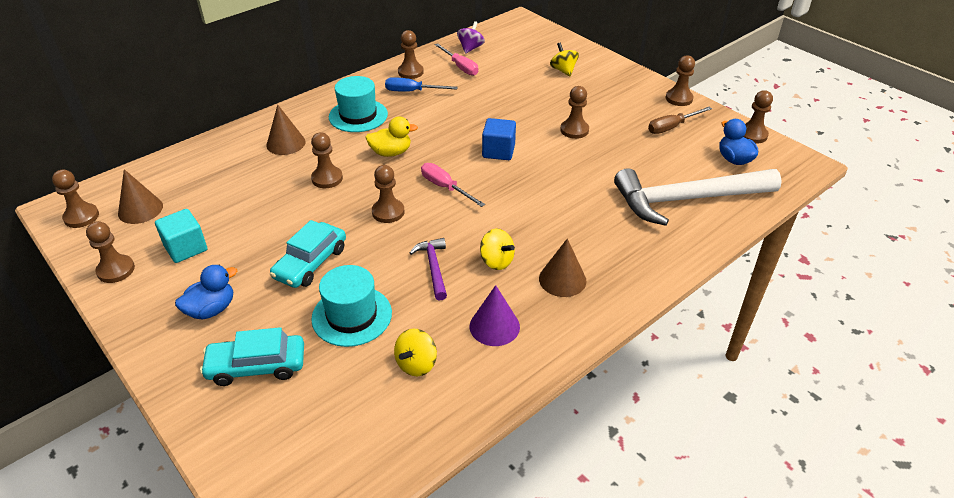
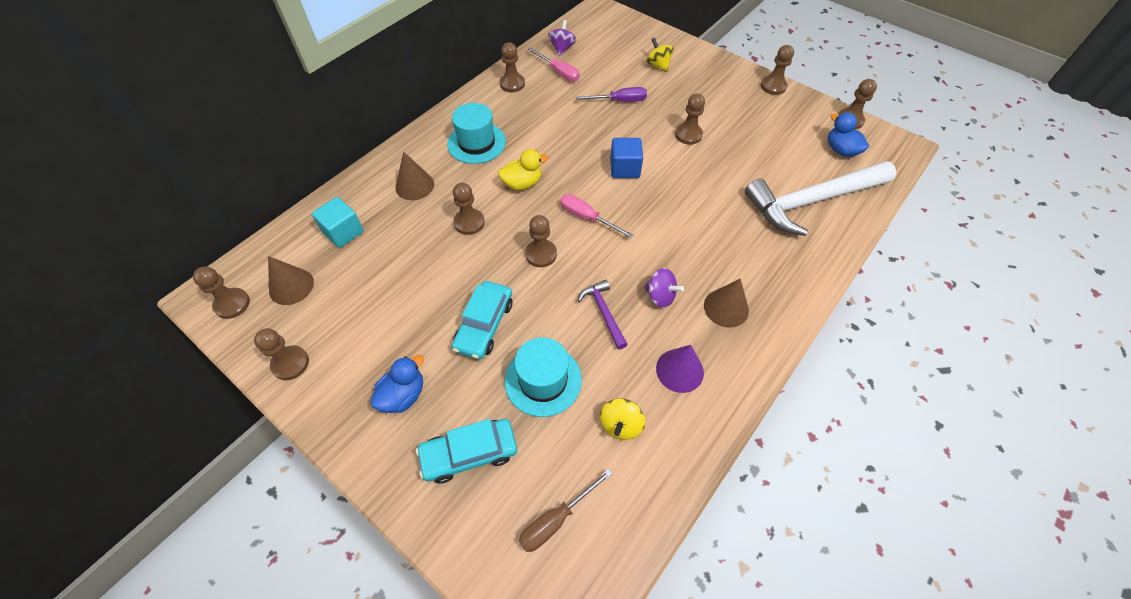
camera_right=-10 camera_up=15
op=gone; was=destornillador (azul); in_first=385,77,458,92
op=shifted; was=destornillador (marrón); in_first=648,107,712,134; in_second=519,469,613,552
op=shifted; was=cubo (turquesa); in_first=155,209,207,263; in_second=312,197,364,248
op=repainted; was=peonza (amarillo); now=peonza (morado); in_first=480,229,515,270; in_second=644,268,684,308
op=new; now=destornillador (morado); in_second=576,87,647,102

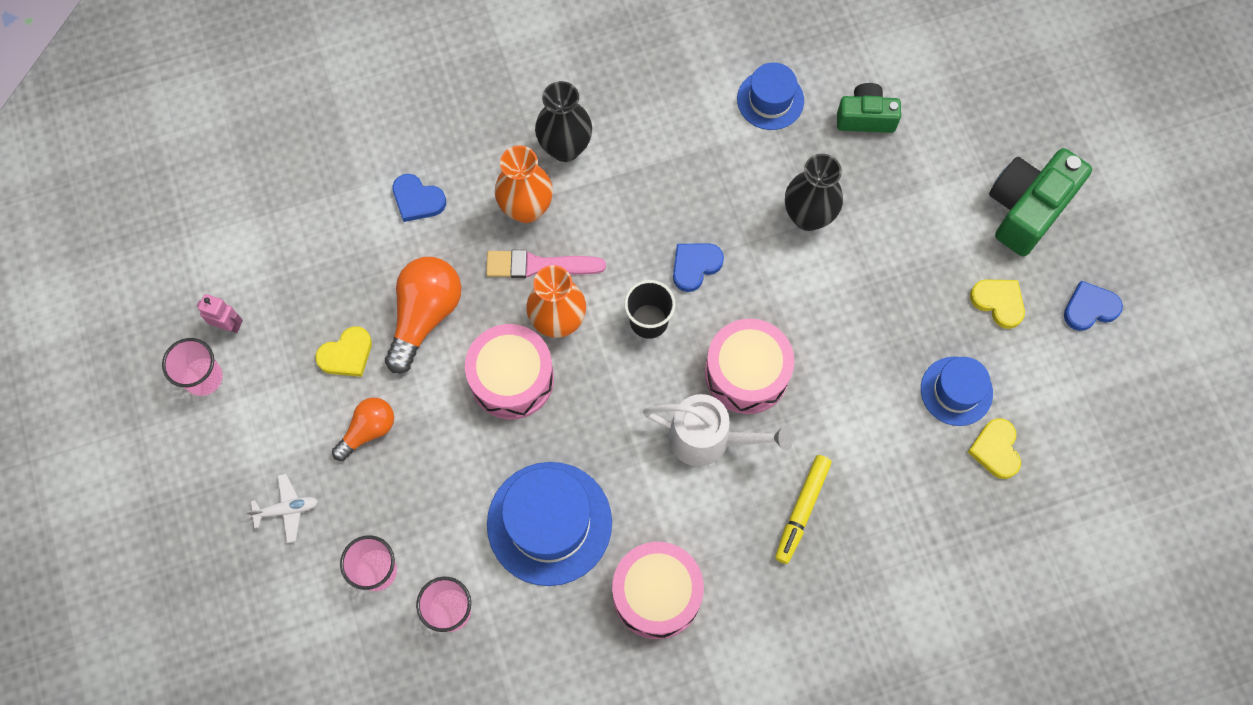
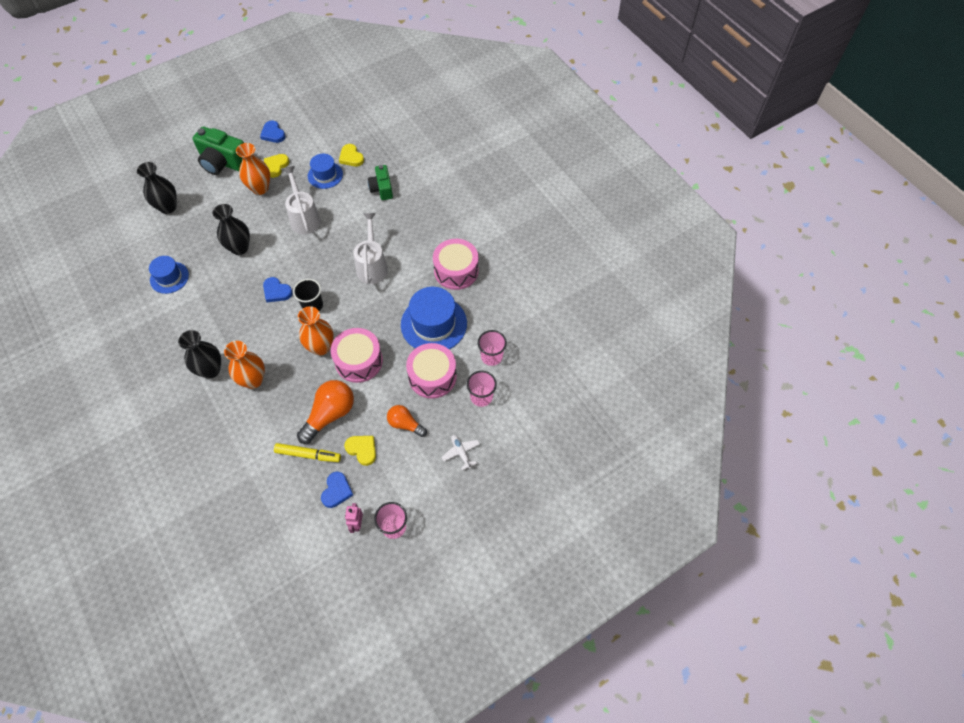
camera_right=-105 camera_up=-10
op=shifted; was=cámara (verde); in_first=837,83,901,133; in_second=368,165,393,200
op=shifted; was=corazón (azul); in_first=392,174,446,222; in_second=321,472,353,508
op=gone; was=pincel (rosa); in_first=486,250,606,278
op=rotated; was=bombilla (naranja); in_first=385,257,461,374; in_second=297,380,354,444; clockwise=120
op=shifted; was=tambor (rosa); in_first=705,319,795,414; in_second=406,343,457,399
op=rotated; was=corazón (amarillo); in_first=968,418,1021,479; in_second=339,144,364,167; clockwise=75
op=shifted; was=rotulador (amarillo); in_first=775,455,832,564; in_second=274,443,341,462
op=new; now=florero (naranja); in_second=236,143,270,195
op=new; now=florero (negro); in_second=137,162,177,214
op=new; now=regadera (blanco); in_second=283,166,321,234

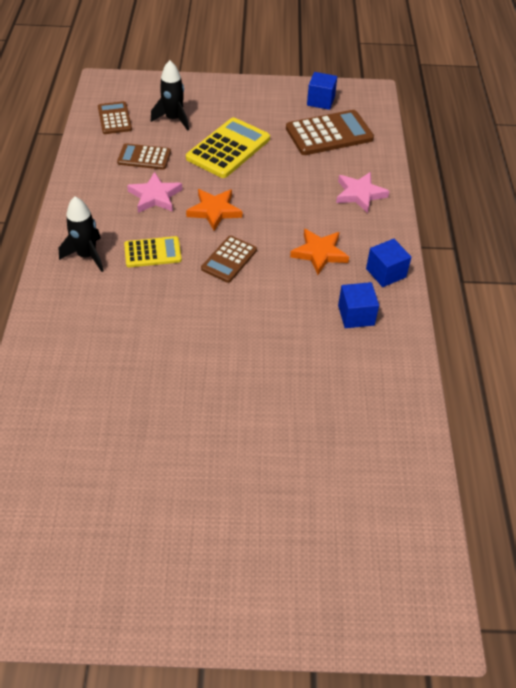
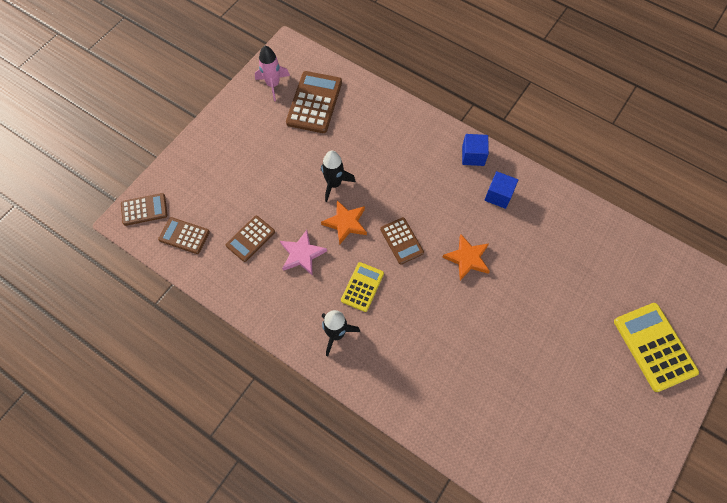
camera_right=-55 camera_up=15
op=shifted; was=cohete (negro); in_first=151,60,189,131; in_second=321,151,356,202
op=swapped; was=cubo (azul); now=cohete (rosa); in_first=307,72,337,110; in_second=255,46,290,101
op=shifted; was=calculadora (amarillo); in_first=186,117,270,178; in_second=614,303,699,392
op=gone; was=estrella (rosa); in_first=336,172,389,213
op=shifted; was=estrella (naranja); in_first=290,229,349,275; in_second=442,234,490,280
op=new; now=calculadora (marrón); in_second=121,193,167,226

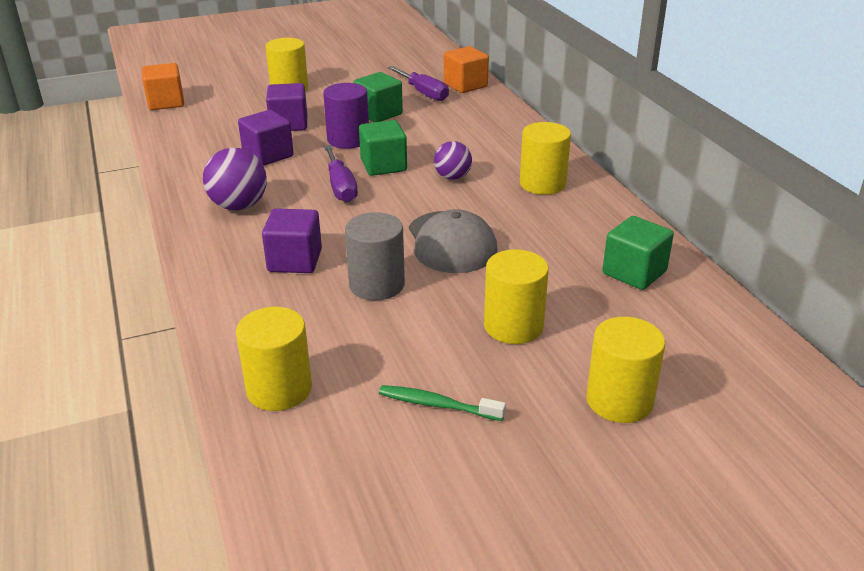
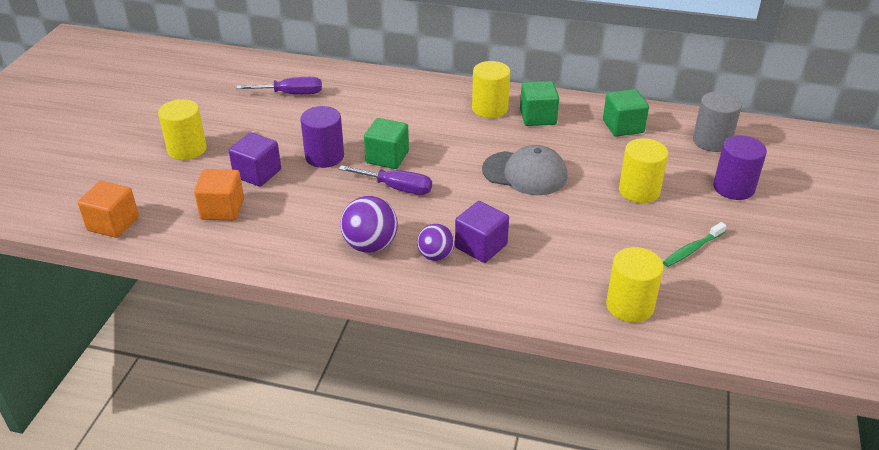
camera_right=-55 camera_up=5
op=shifted; was=cubo (naranja); in_first=444,46,489,93; in_second=194,169,244,221
op=shifted; was=cubo (verde); in_first=353,72,403,122; in_second=520,81,559,126
op=gone; was=cubo (morado); in_first=238,110,294,166
op=shifted; was=pelota (morado); in_first=434,141,472,180; in_second=417,224,455,261
op=shifted; was=cilindro (gris); in_first=345,212,405,300; in_second=693,92,742,152
op=repainted; was=cilindro (amarillo); now=cilindro (morado); in_first=586,317,665,423; in_second=713,135,767,200

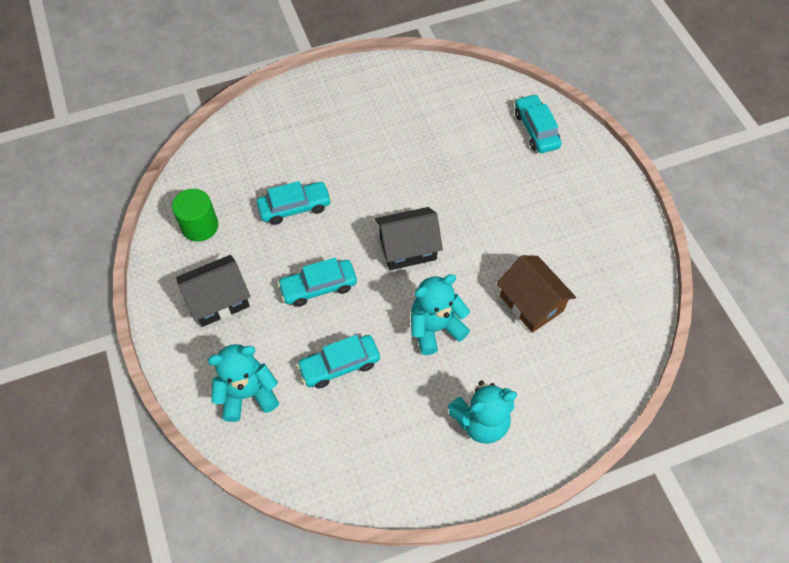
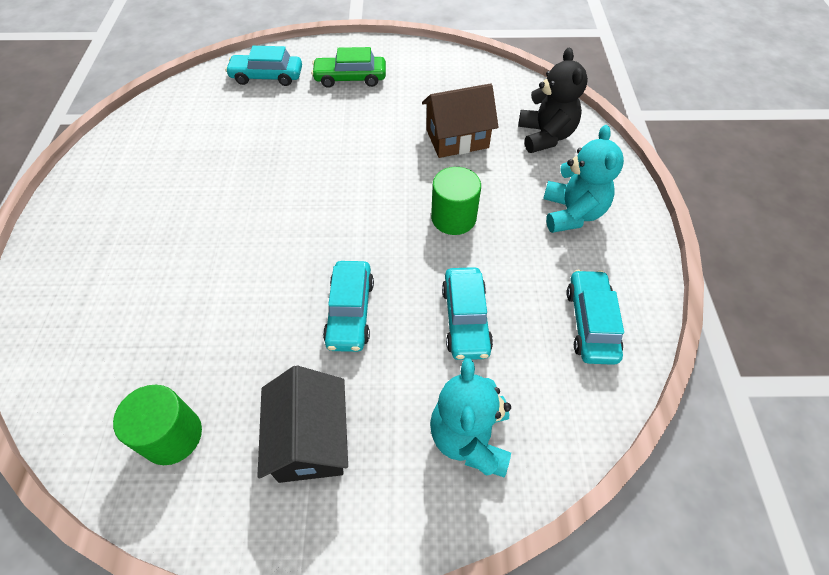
camera_right=-70 camera_up=-5
op=shifted; was=coche (turquesa); in_first=257,181,331,225; in_second=566,270,624,365
op=gone; was=casa (negro); in_first=375,207,443,270
op=swapped; was=osito (turquesa); now=cilindro (verde); in_first=411,274,470,355; in_second=431,167,481,235
op=new; now=coche (verde); in_second=311,47,386,88
op=new; now=osito (negro); in_second=518,48,588,153

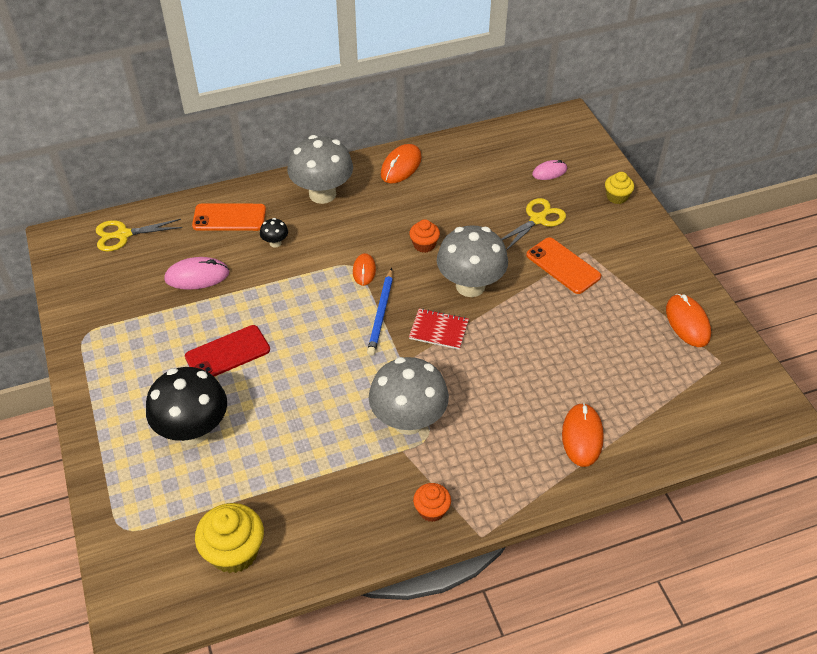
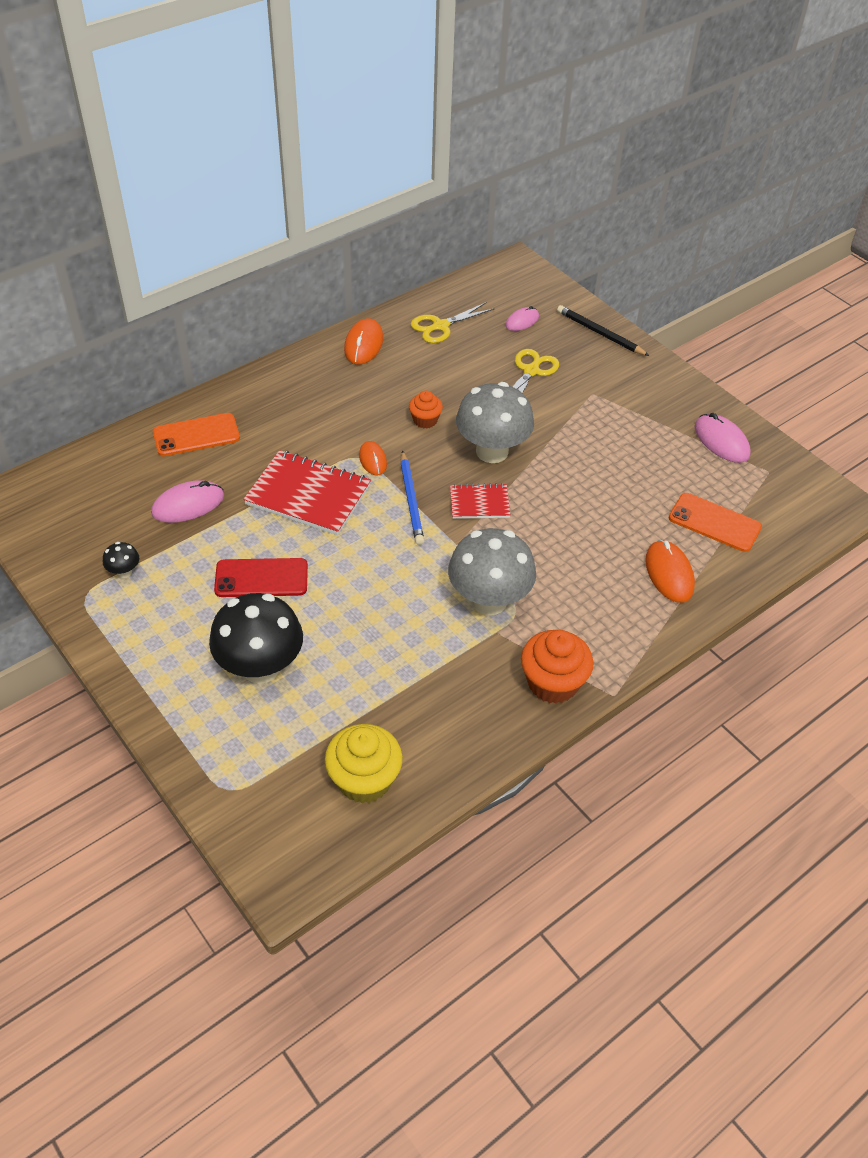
camera_right=-20 camera_up=0
op=gone; was=seta (gris); in_first=287,135,353,204
op=swapped; was=magdalena (amarillo); now=lápiz (negro); in_first=605,172,634,204; in_second=557,305,649,356
op=shifted; was=seta (negro); in_first=260,218,288,248; in_second=103,542,139,578
op=shifted; was=tijeras (amarillo); in_first=96,219,182,252; in_second=411,302,495,343
op=shifted; was=móvil (naranja); in_first=526,237,601,294; in_second=669,493,762,552
op=repainted; was=ratón (naranja); now=ratón (rosa); in_first=666,294,711,347; in_second=695,413,751,463
op=rotated; was=móvil (rojo); in_first=185,325,270,377; in_second=214,558,308,597; clockwise=45
op=scaled; was=magdalena (naranja); in_first=413,483,451,522; in_second=521,630,593,704; ratio=1.74
op=new; now=cuaderno (rojo); in_second=243,450,371,535

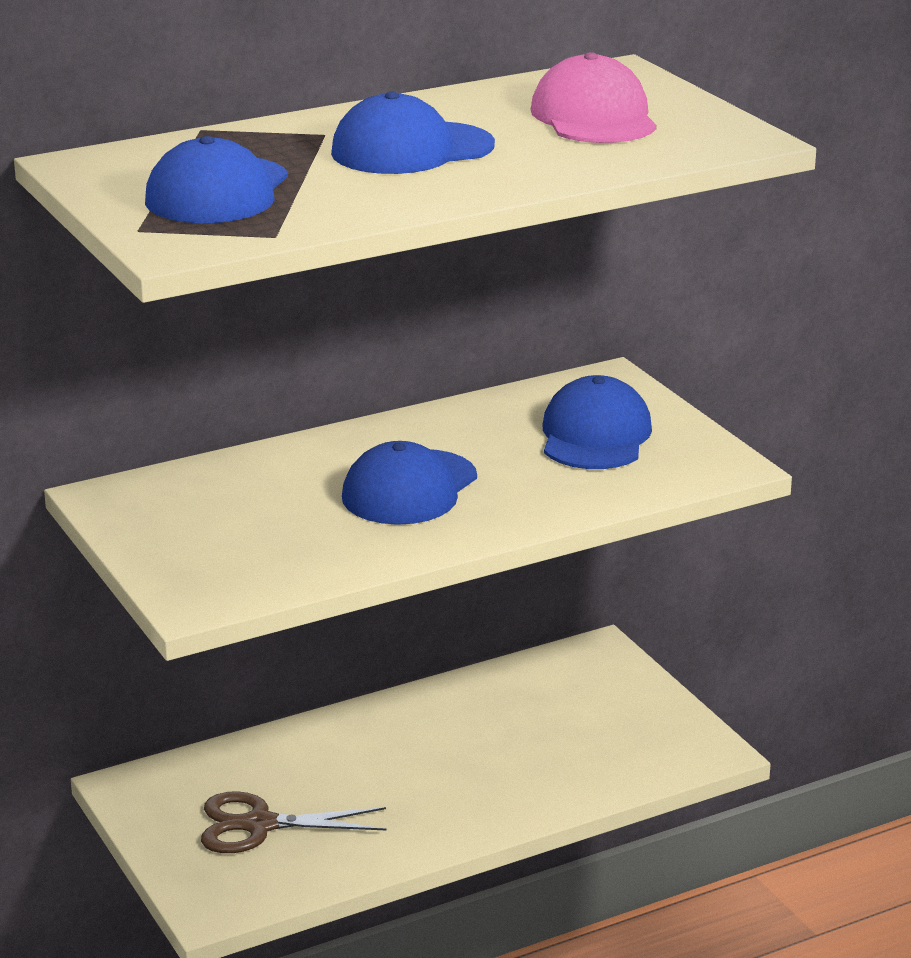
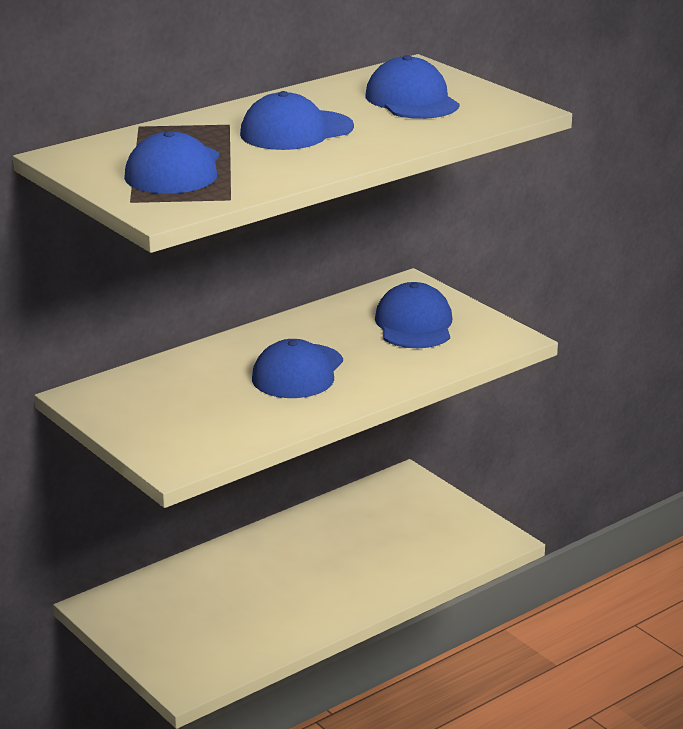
camera_right=-10 camera_up=0
op=repainted; was=gorra (rosa); now=gorra (azul); in_first=531,52,657,143; in_second=365,55,460,119
op=gone; was=tijeras (marrón); in_first=201,791,386,853

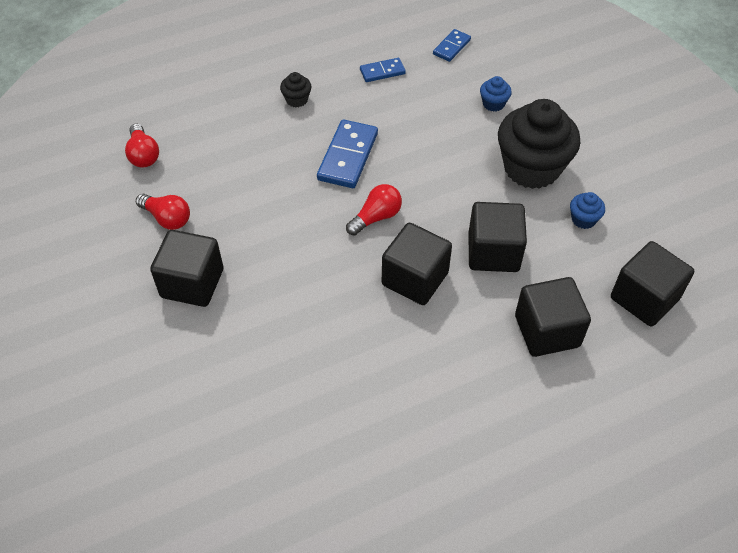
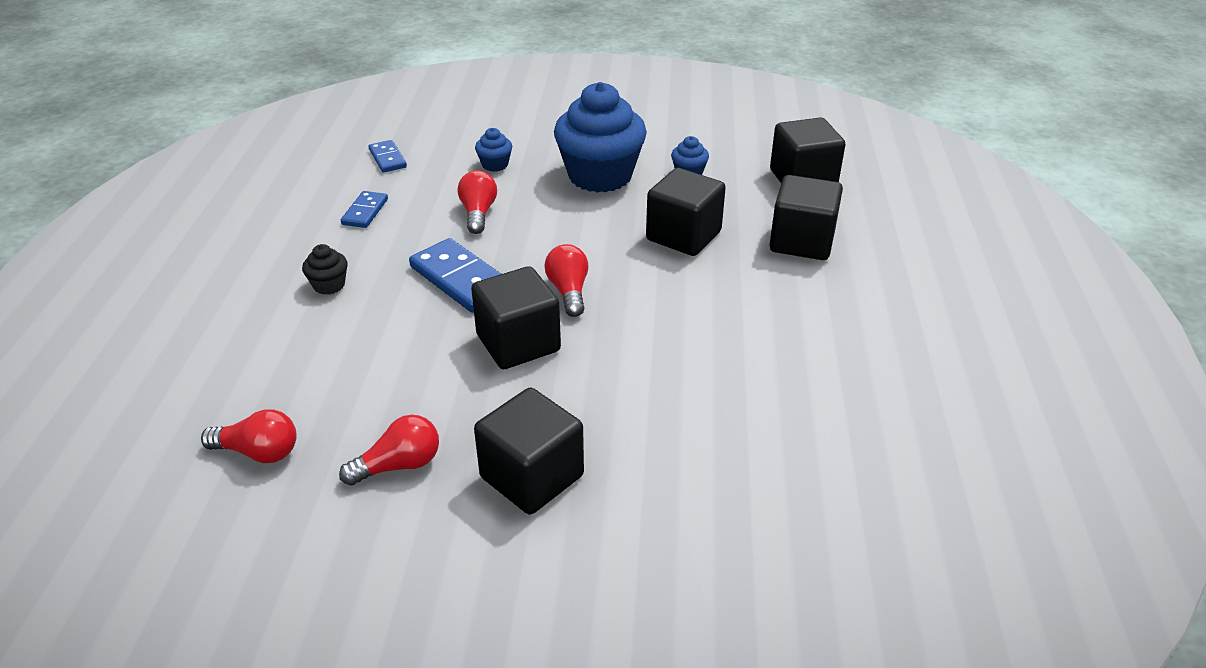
camera_right=-60 camera_up=-15
op=repainted; was=magdalena (negro); now=magdalena (azul); in_first=498,99,581,189; in_second=554,82,647,193
op=shifted; was=cubo (negro); in_first=382,223,452,305; in_second=471,266,561,369
op=new; now=bombilla (rojo); in_second=458,170,497,234

